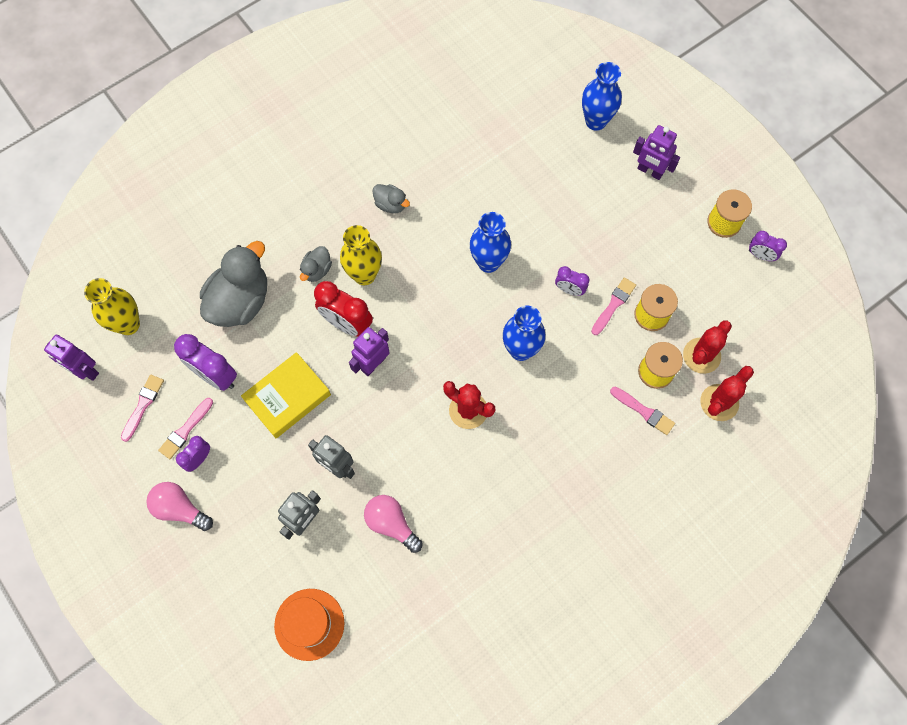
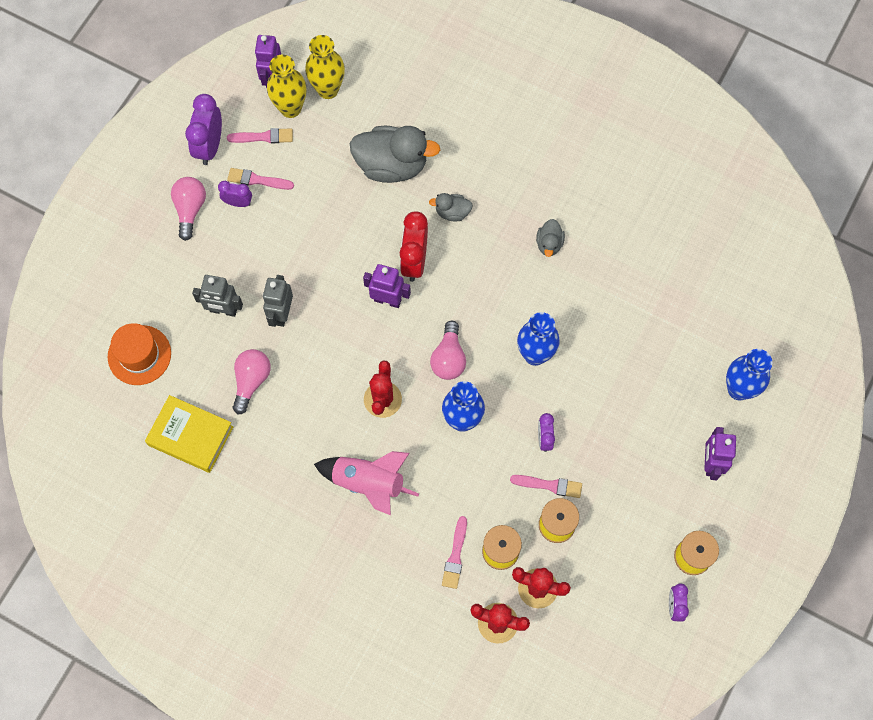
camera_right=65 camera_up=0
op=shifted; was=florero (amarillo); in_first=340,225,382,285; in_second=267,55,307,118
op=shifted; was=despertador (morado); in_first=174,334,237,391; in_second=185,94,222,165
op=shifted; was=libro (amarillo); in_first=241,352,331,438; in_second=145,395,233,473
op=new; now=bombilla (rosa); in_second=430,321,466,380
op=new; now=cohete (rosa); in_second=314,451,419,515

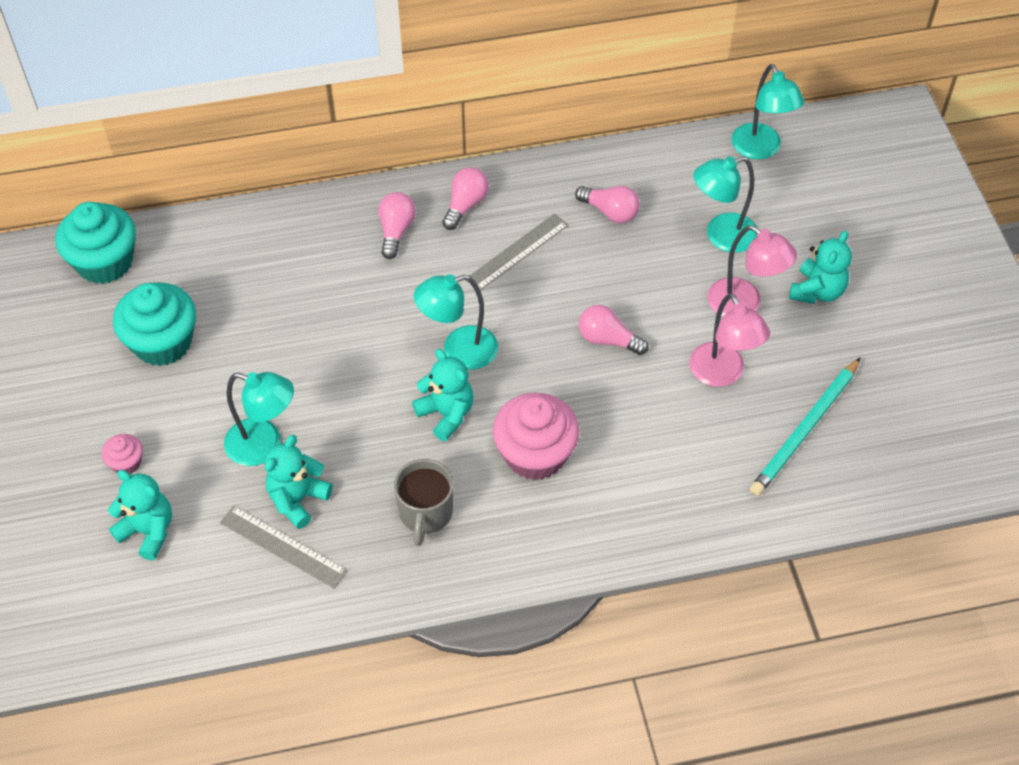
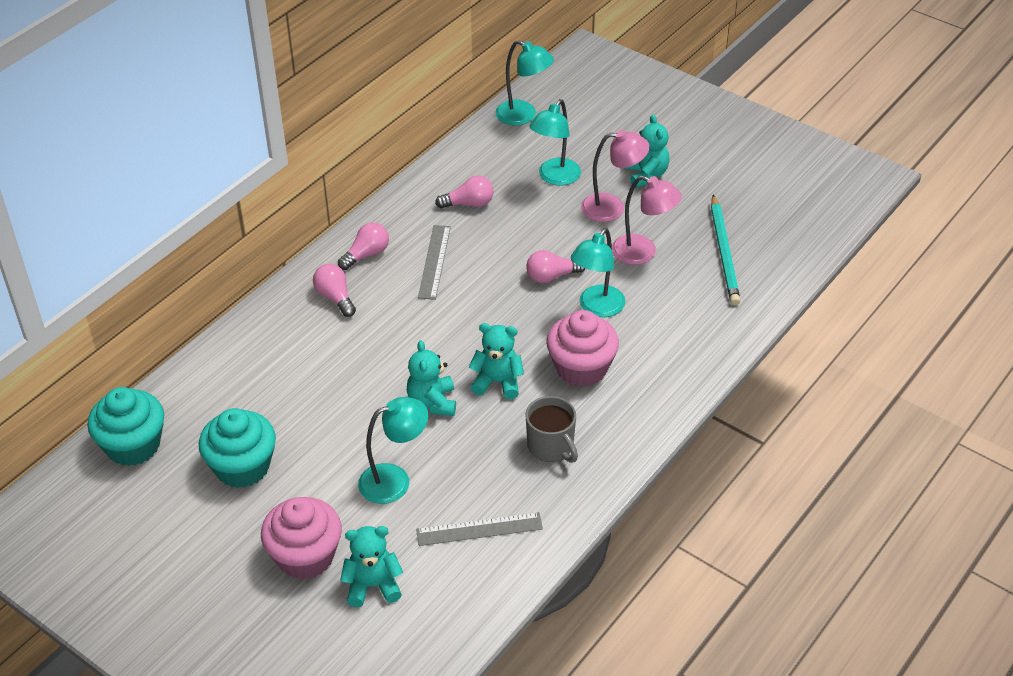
camera_right=-40 camera_up=-10
op=rotated; was=bombilla (rosa); in_first=442,167,489,230; in_second=338,222,389,270; clockwise=60
op=shifted; was=lámpara (turquesa); in_first=414,274,498,370; in_second=571,228,626,317
op=scaled; was=magdalena (rosa); in_first=102,434,143,474; in_second=261,497,342,580; ratio=2.11
op=shifted; was=osito (turquesa); in_first=265,435,333,529; in_second=407,340,456,416

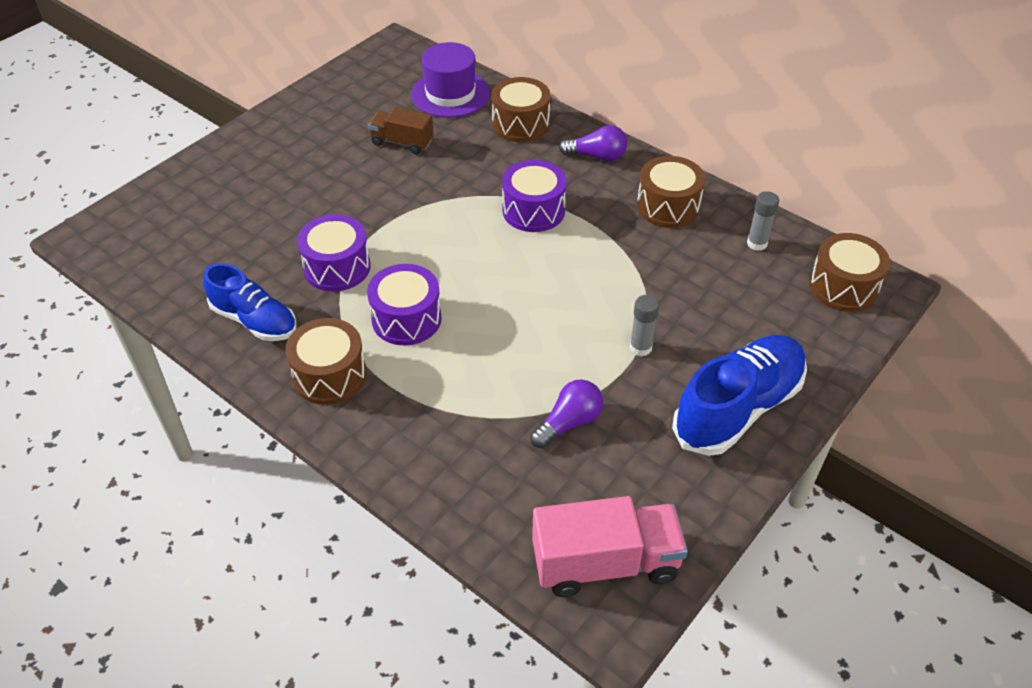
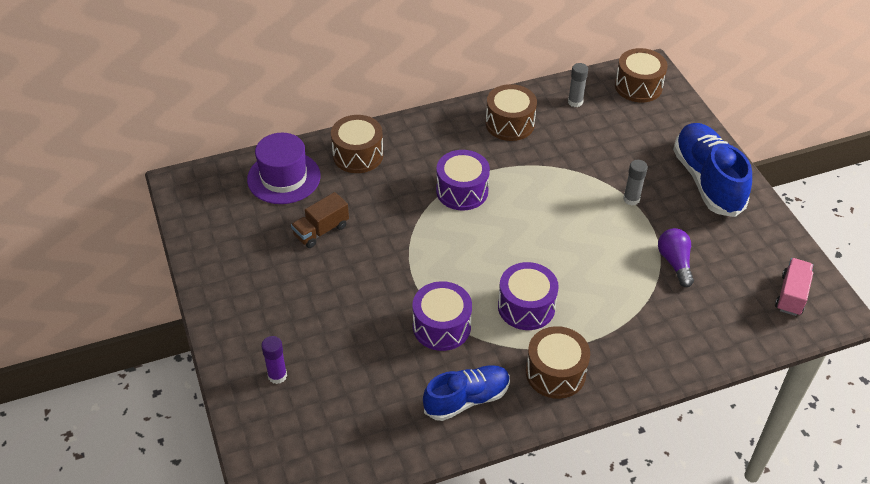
camera_right=-60 camera_up=0
op=gone; was=bombilla (morado); in_first=559,125,627,161
op=scaled; was=camión (rosa); in_first=532,496,688,597; in_second=775,258,813,316; ratio=0.61
op=new; now=barra de pegamento (morado); in_second=261,336,287,384

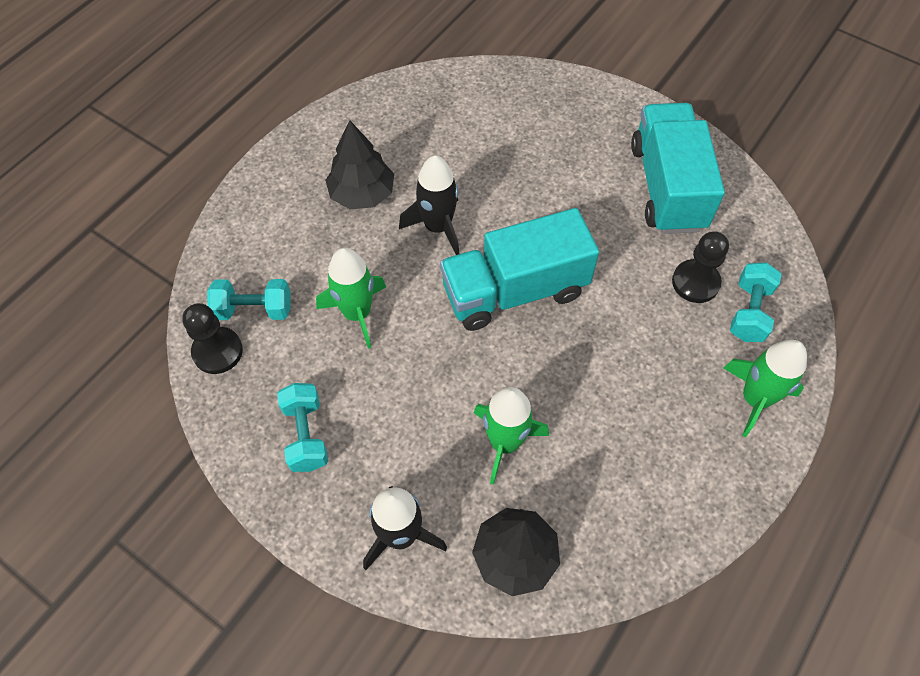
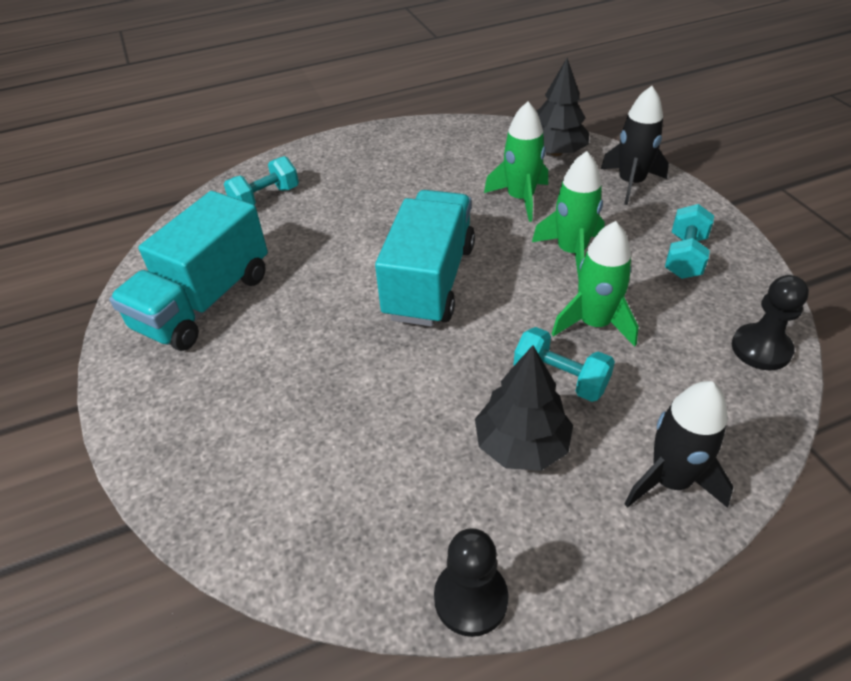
camera_right=-145 camera_up=-15
op=shifted; was=cohete (negro); in_first=399,156,459,255; in_second=624,381,733,508
op=rotated; was=camión (turquesa); in_first=440,208,599,331; in_second=375,190,475,327; clockwise=-90
op=shifted; was=peón (negro); in_first=672,231,729,303; in_second=434,528,509,637
op=shifted; was=mancuerna (turquesa); in_first=207,279,291,320; in_second=514,327,615,402
op=shifted; was=cohete (verde); in_first=723,340,807,437; in_second=532,151,605,279

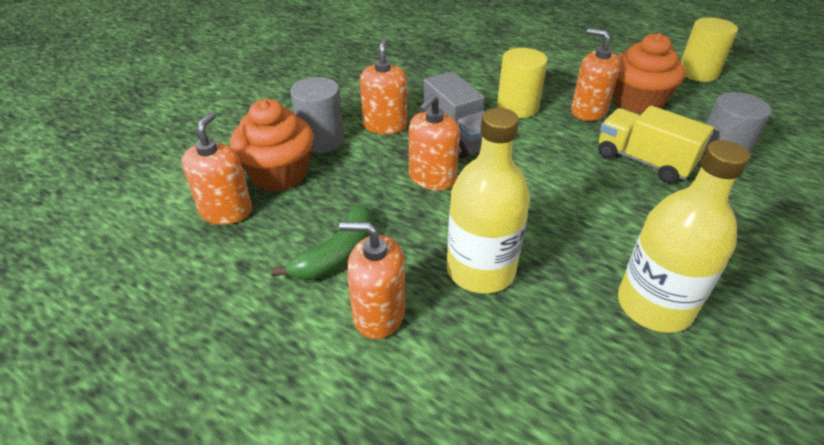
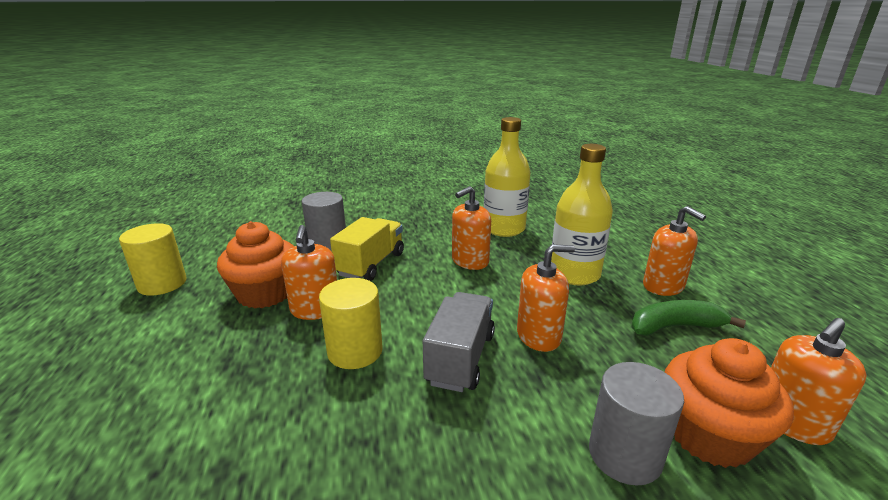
camera_right=-135 camera_up=-15
op=shifted; was=dispensador de jabón (naranja); in_first=360,37,407,134; in_second=452,186,491,270
op=rotated; was=camión (amarillo); in_first=598,106,714,183; in_second=330,217,404,281; clockwise=-150

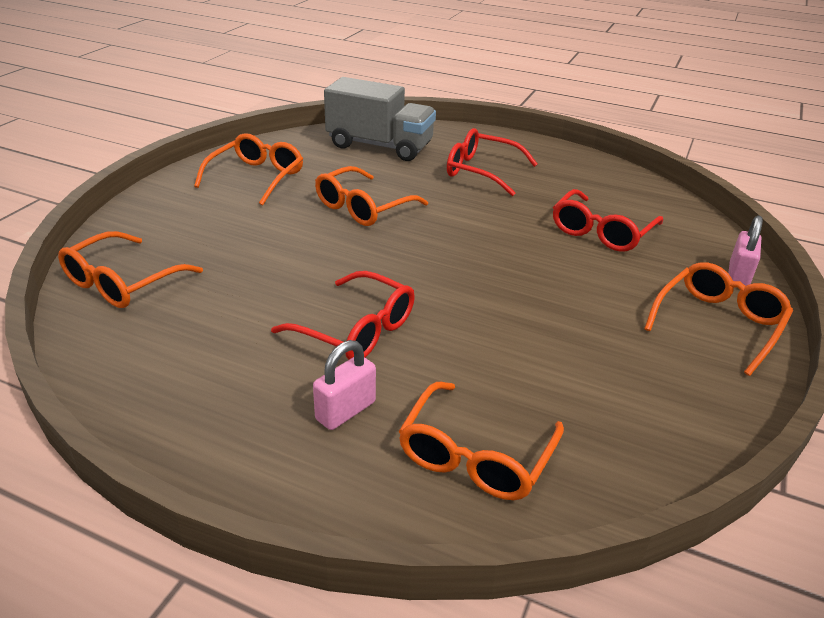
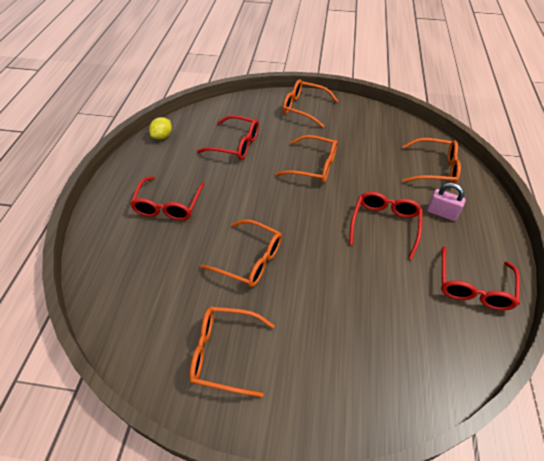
camera_right=-105 camera_up=15
op=gone; was=camión (gris); in_first=324,77,436,161
op=gone; was=candado (rosa); in_first=728,216,763,286
op=shifted; was=gafas (naranja); in_first=58,231,203,308; in_second=275,135,338,183
op=new; now=limón (amarillo); in_second=149,117,172,140
op=new; now=gafas (rojo); in_second=441,246,520,311

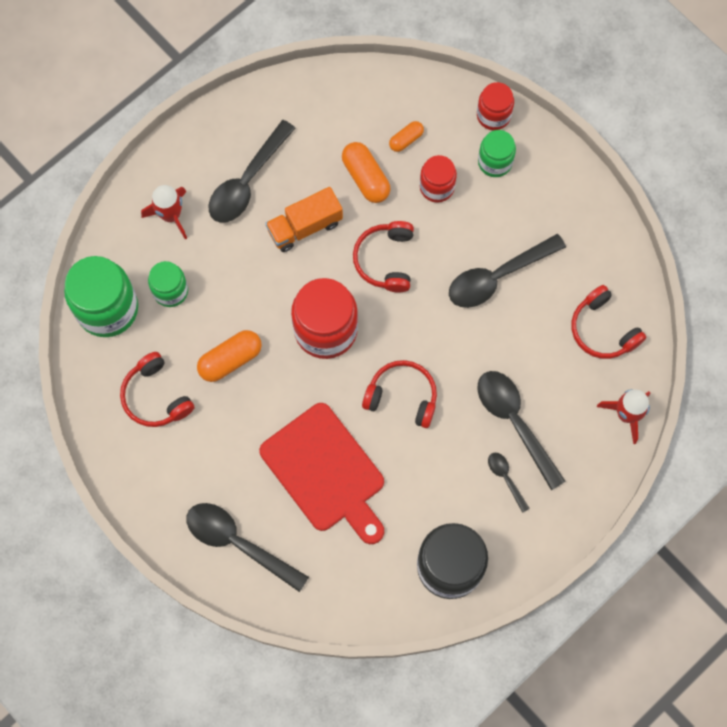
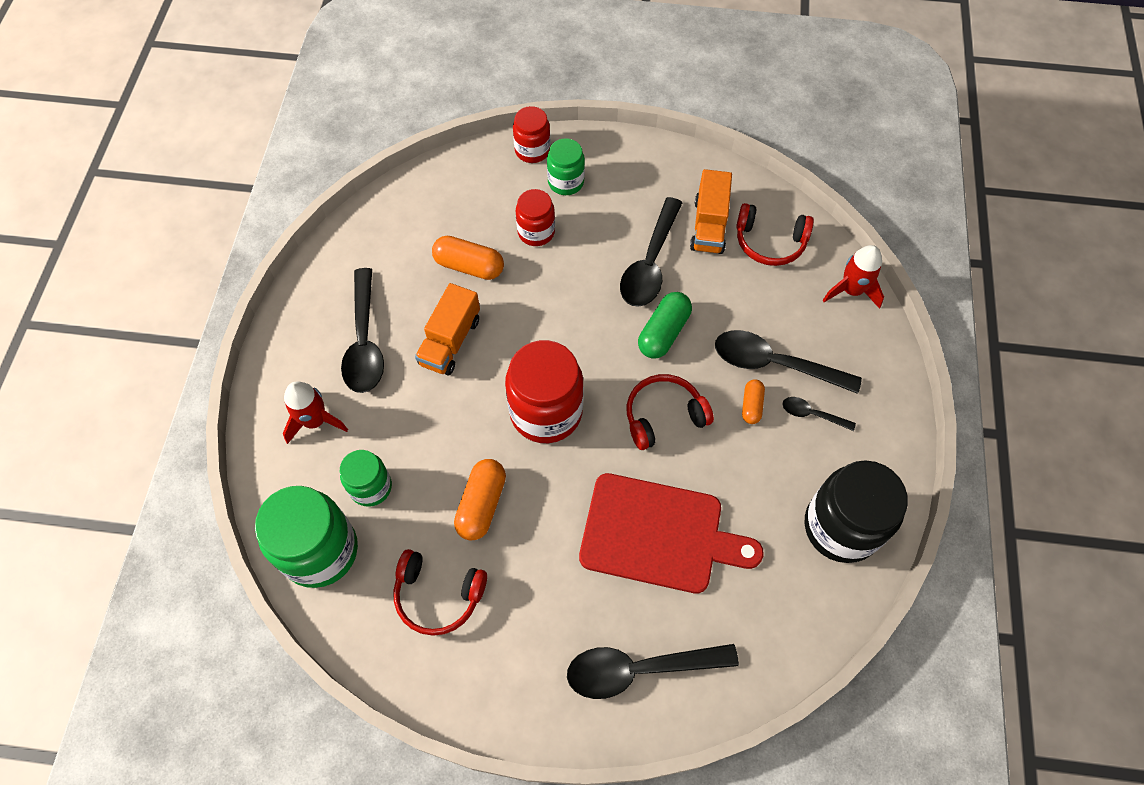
camera_right=-40 camera_up=-10
op=shifted; was=cápsula (naranja); in_first=389,121,424,152; in_second=742,379,765,424
op=gone; was=auriculares (rojo); in_first=353,221,414,293
op=new; now=camión (naranja); in_second=690,169,732,254
op=new; now=cápsula (verde); in_second=638,292,692,359

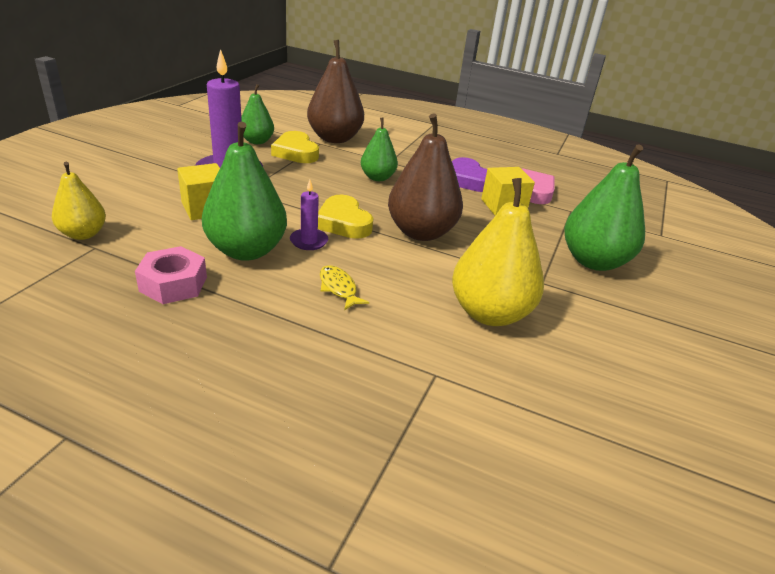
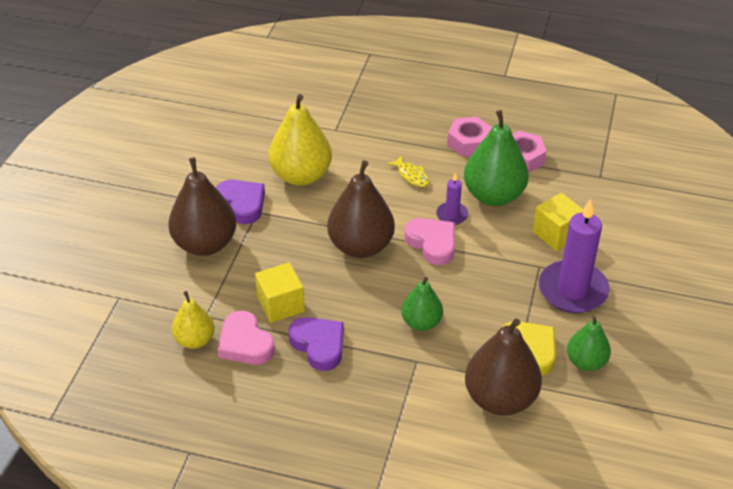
camera_right=175 camera_up=10
op=repainted; was=pera (verde); now=pera (marrón); in_first=564,144,645,271; in_second=168,157,236,256
op=shifted; was=pera (amarillo); in_first=52,162,106,240; in_second=172,291,215,349
op=repainted; was=corazón (amarillo); now=corazón (rosa); in_first=318,195,373,239; in_second=405,218,455,265
op=new; now=tuerca (rosa); in_second=447,117,492,157
op=new; now=corazón (morado); in_second=216,180,265,224

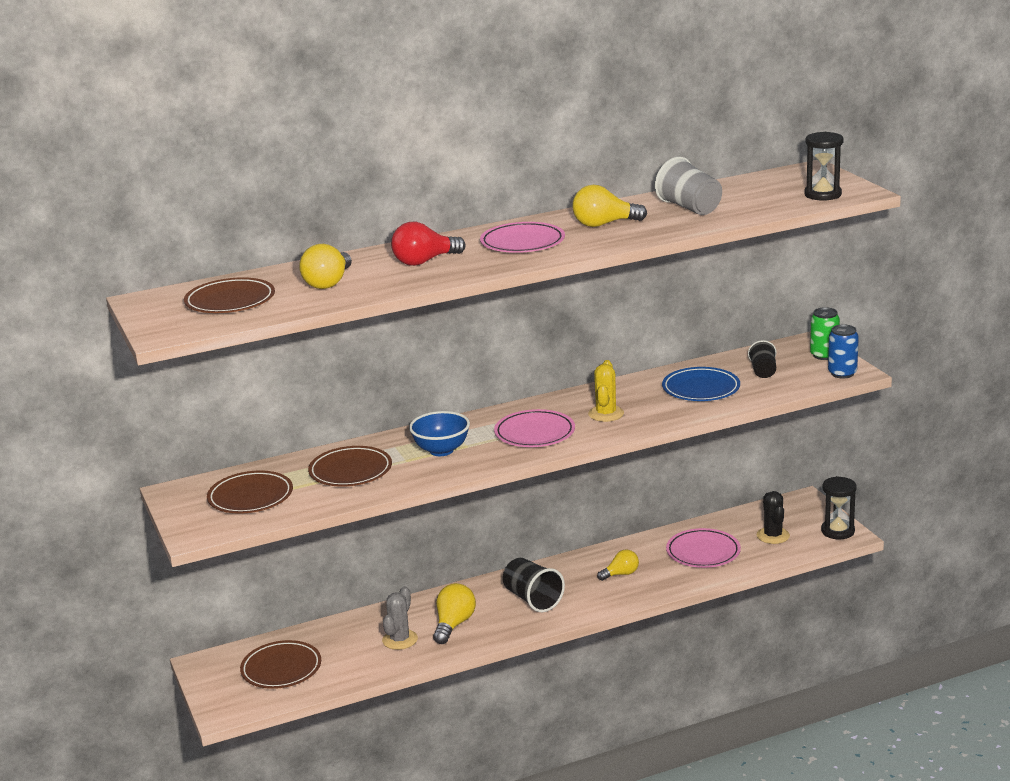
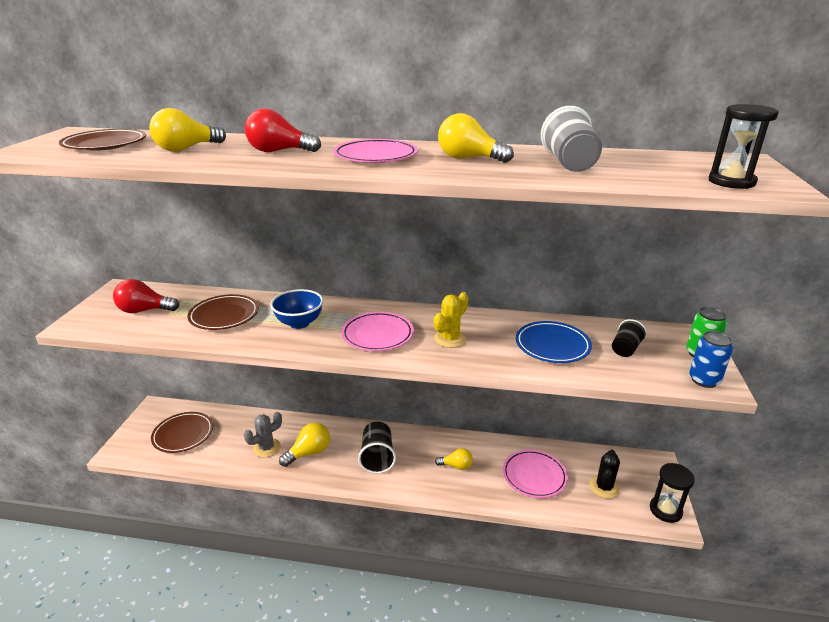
camera_right=30 camera_up=5
op=swapped; was=plato (marrón); now=bombilla (rojo); in_first=207,470,293,514; in_second=113,279,179,313

